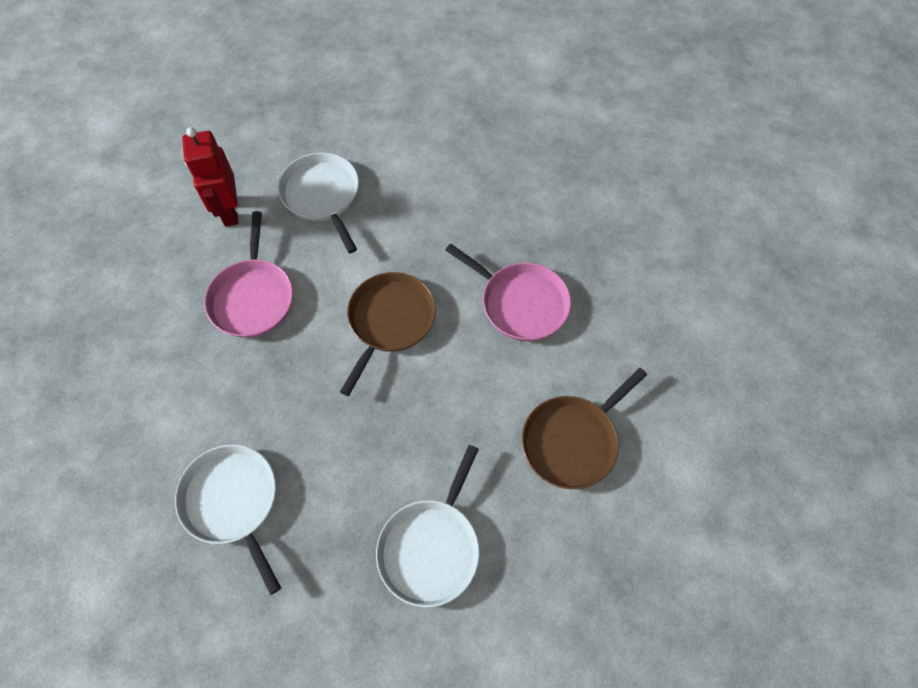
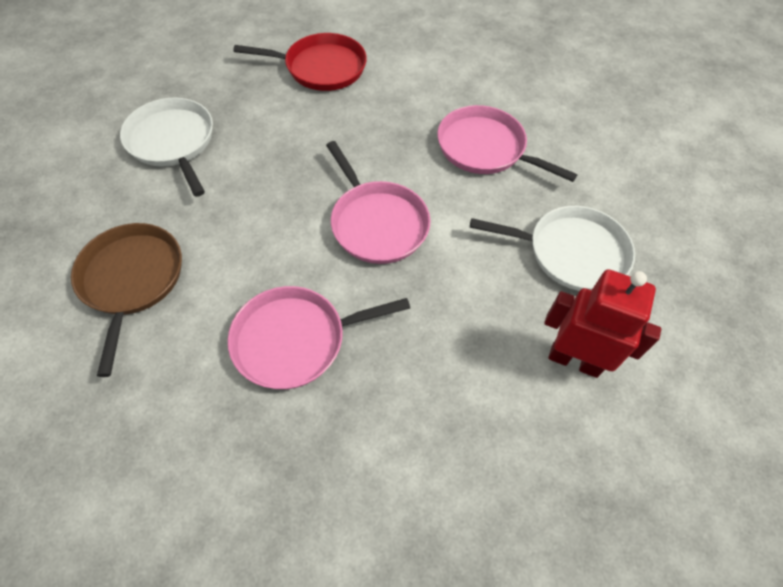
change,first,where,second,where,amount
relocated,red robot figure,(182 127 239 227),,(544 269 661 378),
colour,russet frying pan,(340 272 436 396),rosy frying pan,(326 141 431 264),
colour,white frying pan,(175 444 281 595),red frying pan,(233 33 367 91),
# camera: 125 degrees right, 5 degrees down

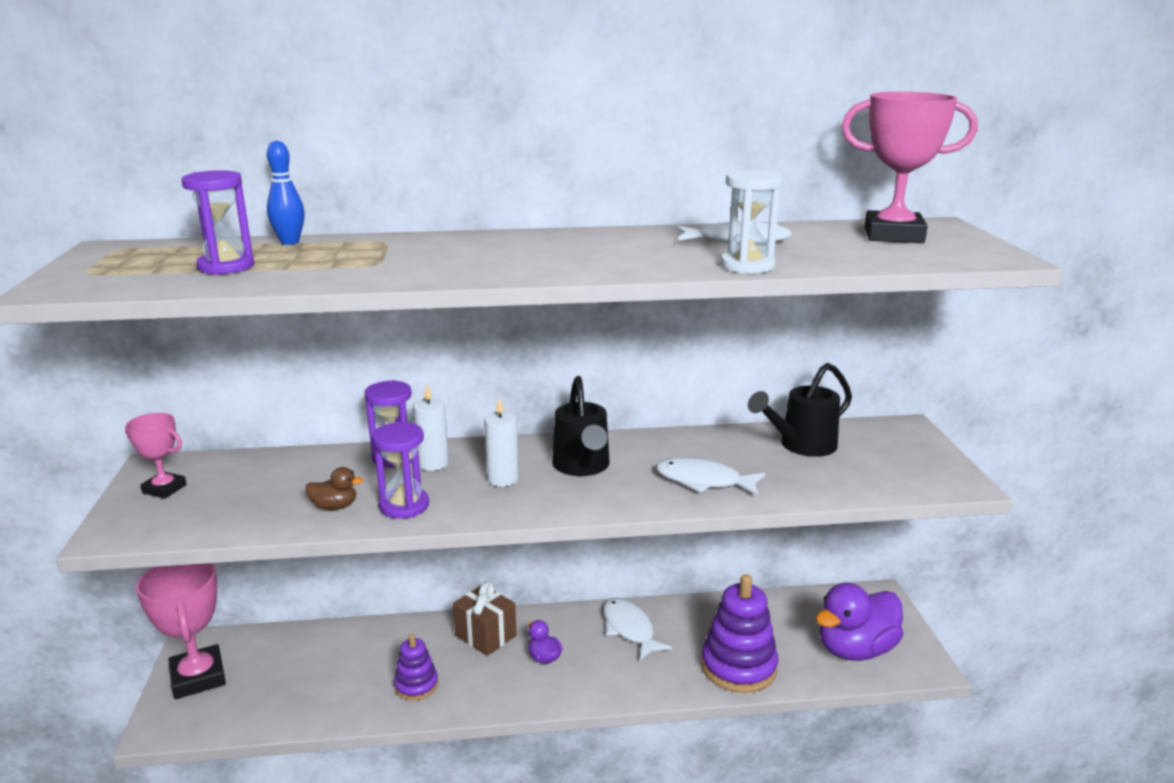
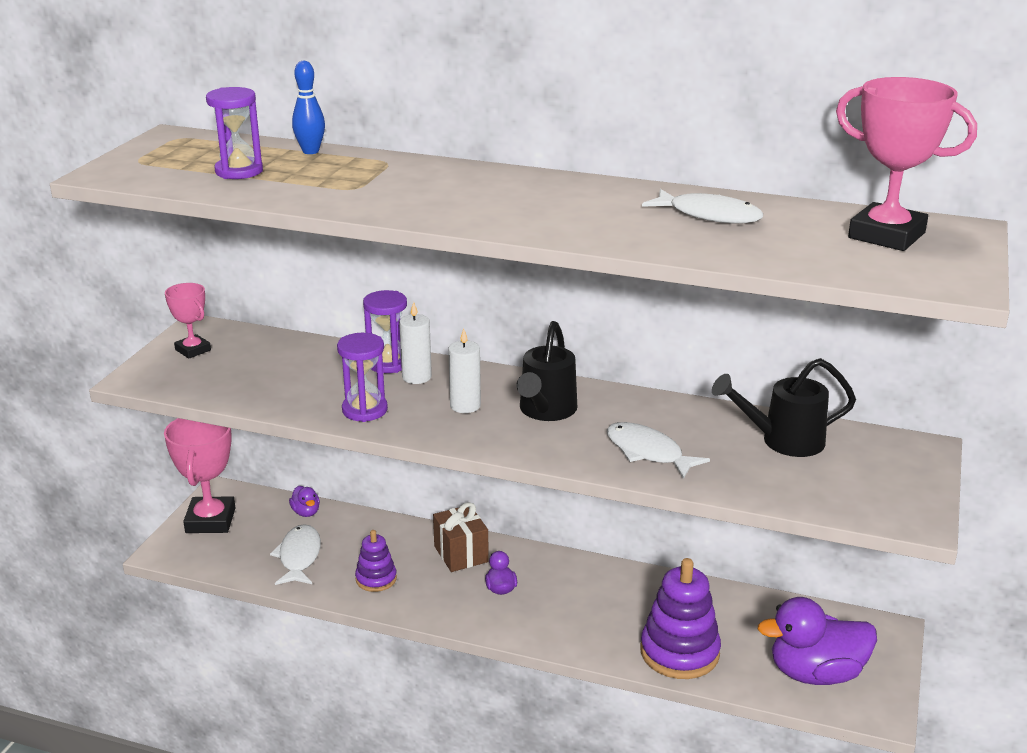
change,first,where,second,where,amount
missing,white sandglass,(721 170 783 273),,,
missing,russet toy duck,(306 467 363 510),,,
relocated,white fish,(603 598 672 660),,(270 524 321 585),
appeared,,,violet toy duck,(289 486 320 517),
# camera: 25 degrees right, 5 degrees up

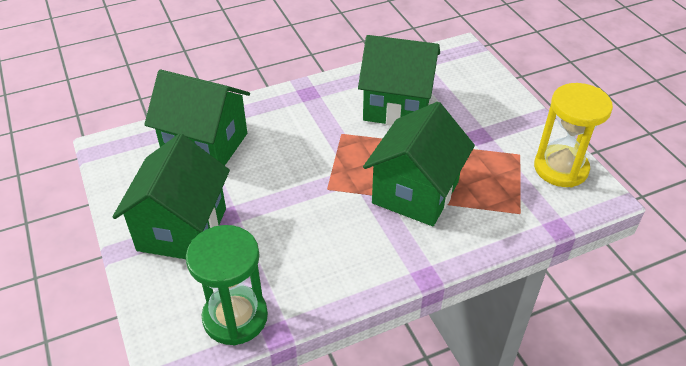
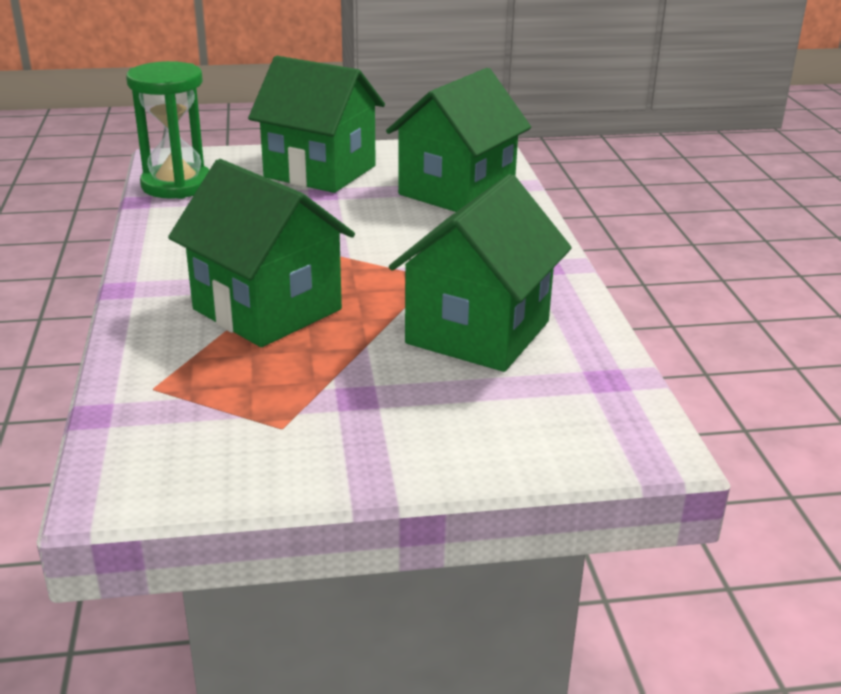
change,first,where,second,where,amount
missing,bright yellow sandglass,(534 83 613 187),,,
# camera: 105 degrees right, 15 degrees down

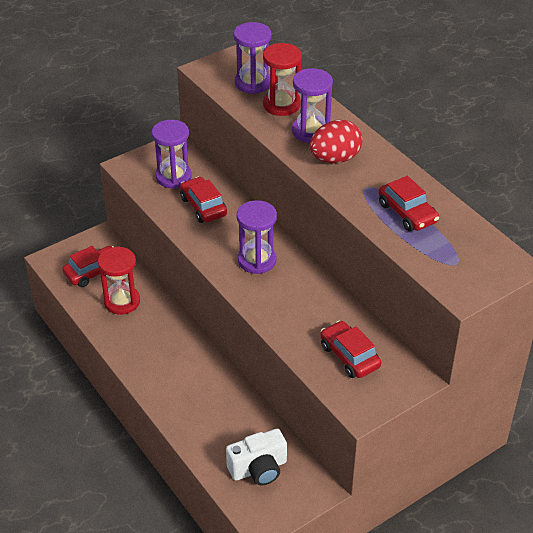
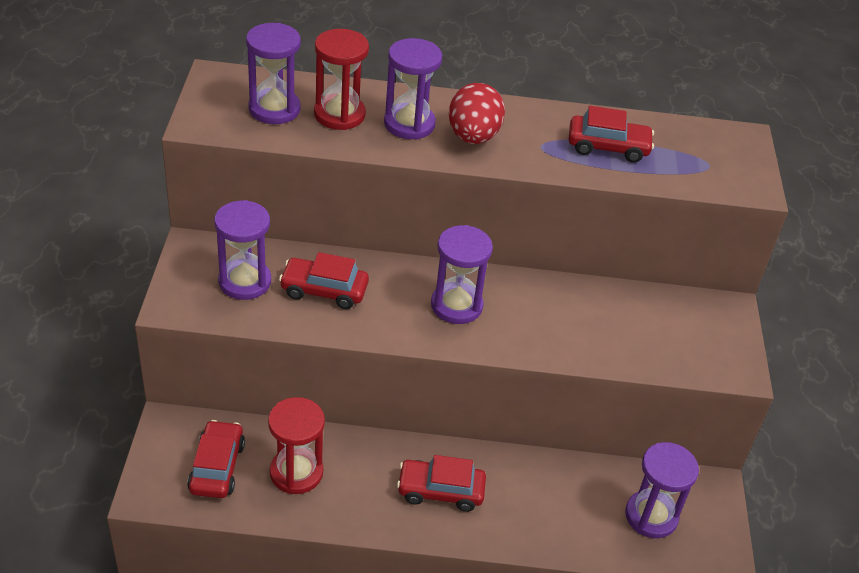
change,first,where,second,where,amount
relocated,red toy car,(320 321 381 378),,(397 455 486 512),
exchanged,white photo camera,(226 429 287 486),violet sandglass,(625 442 699 538),
# camera: 55 degrees left, 0 degrees up

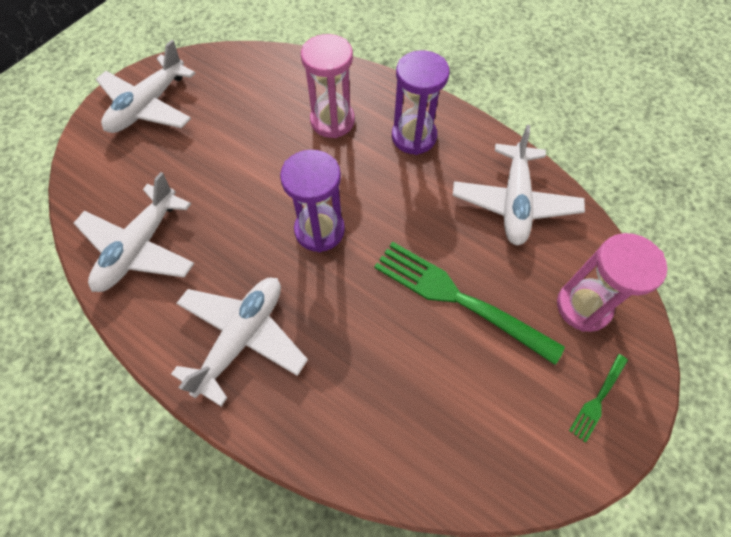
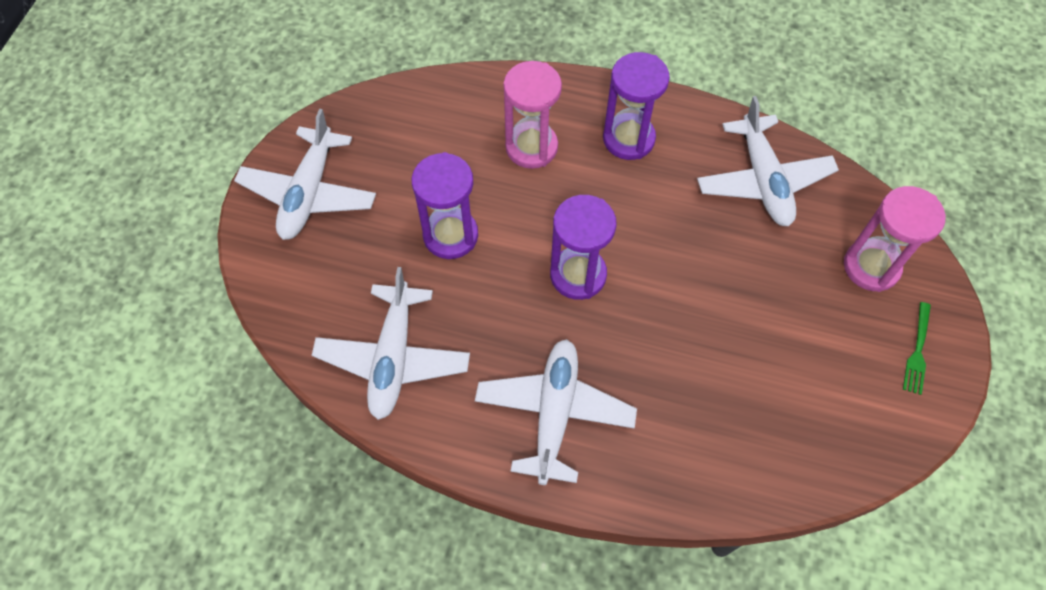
change,first,where,second,where,amount
missing,leaf-green fork,(374 241 565 365),,,
appeared,,,violet sandglass,(412 152 478 259),
# camera: 20 degrees left, 0 degrees up

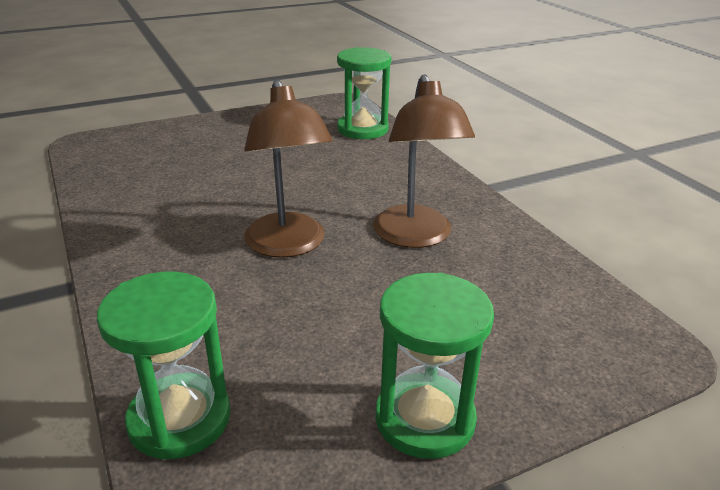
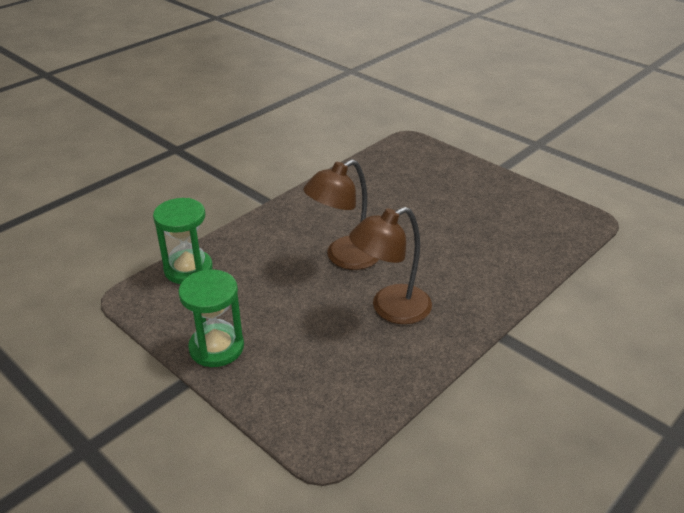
change,first,where,second,where,amount
missing,leaf-green sandglass,(337 47 391 139),,,
# camera: 70 degrees right, 5 degrees up

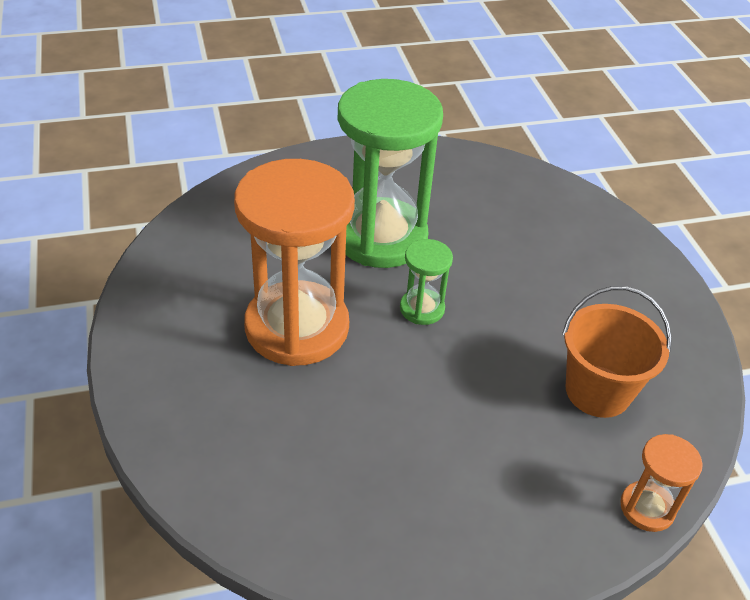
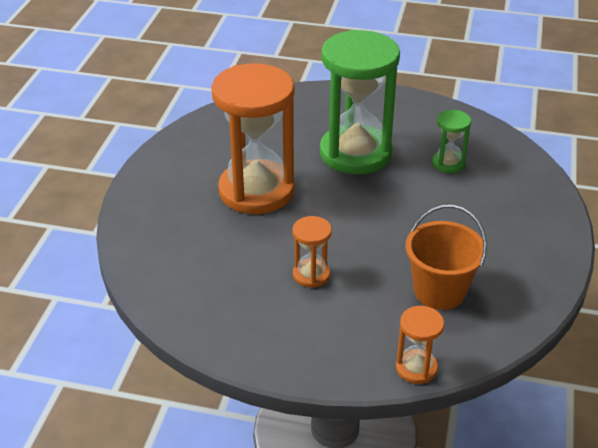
change,first,where,second,where,amount
relocated,leaf-green sandglass,(400 239 453 325),,(432 110 471 173),
appeared,,,orange-coloured sandglass,(293 216 332 288),
# camera: 30 degrees right, 5 degrees down

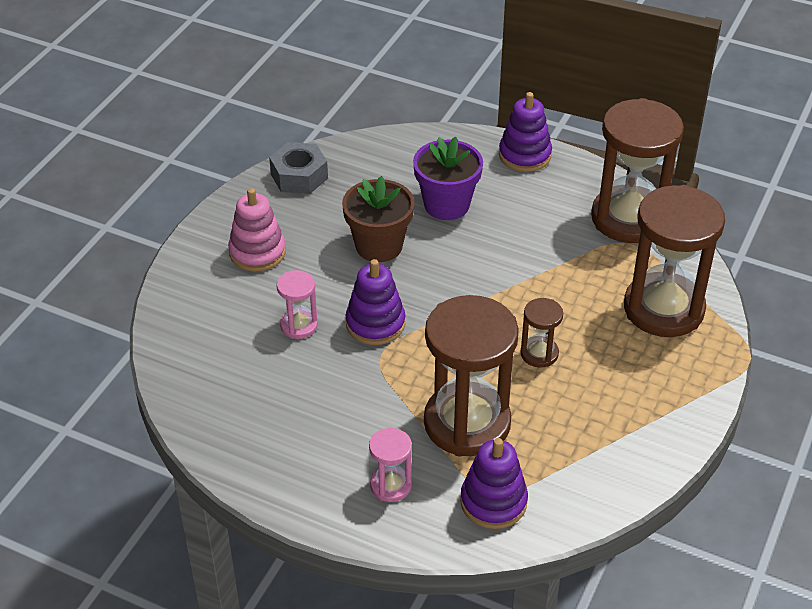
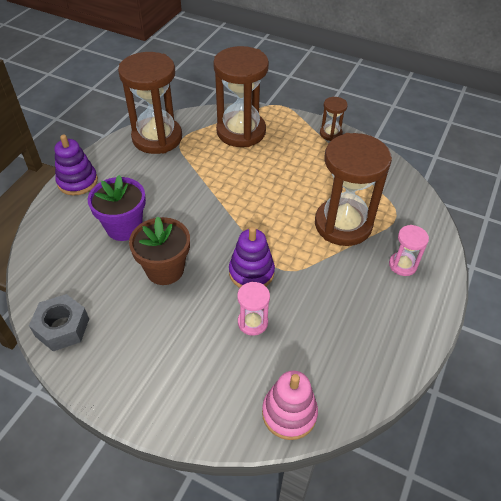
change,first,where,second,where,amount
relocated,rosy ring stacker,(228 188 286 272),,(262 371 318 440),
relocated,russet sandglass,(520 298 563 368),,(320 97 348 141),
missing,violet ring stacker,(460 438 528 529),,,
# camera: 90 degrees left, 5 degrees up

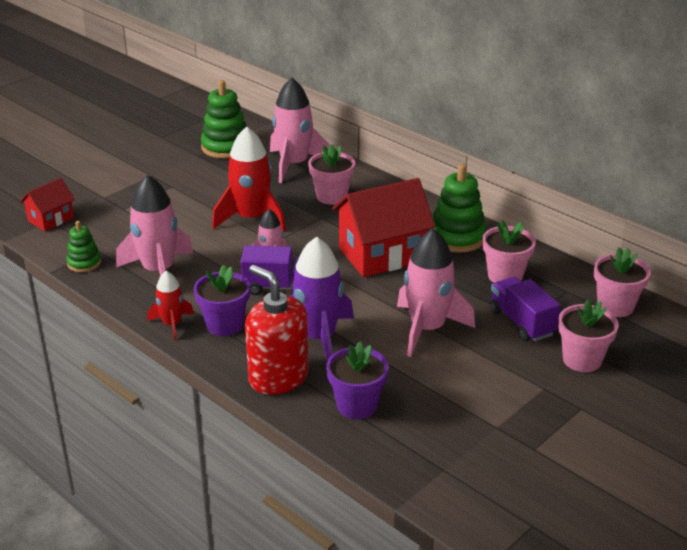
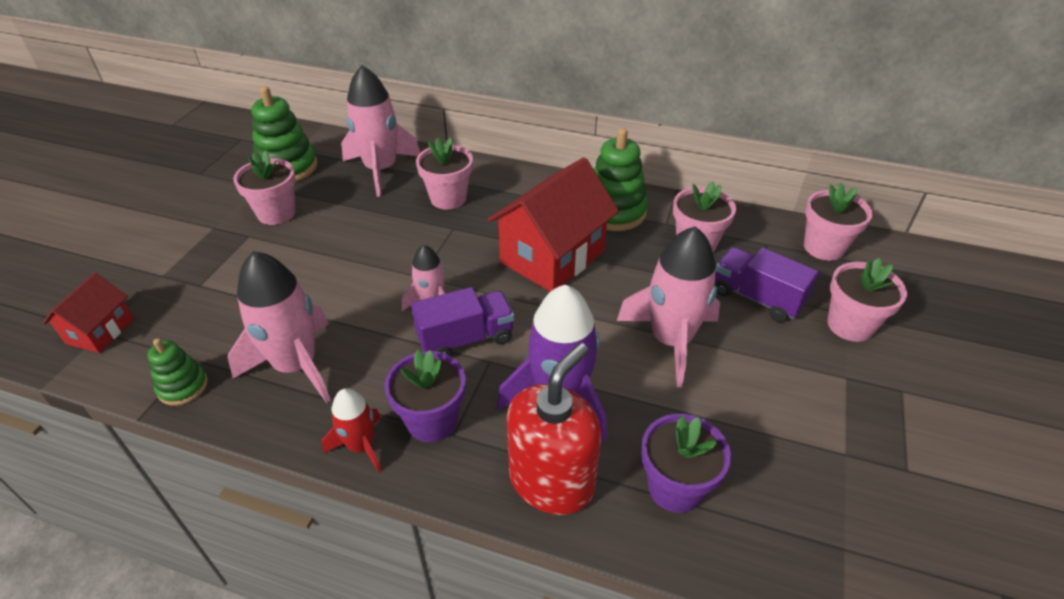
change,first,where,second,where,amount
missing,red rocket,(212 126 286 232),,,
spun,red soap dispenser,(245 265 309 395),,(507 343 602 515),105 degrees clockwise
appeared,,,rosy potted plant,(233 151 296 225),
# camera: 25 degrees left, 10 degrees up

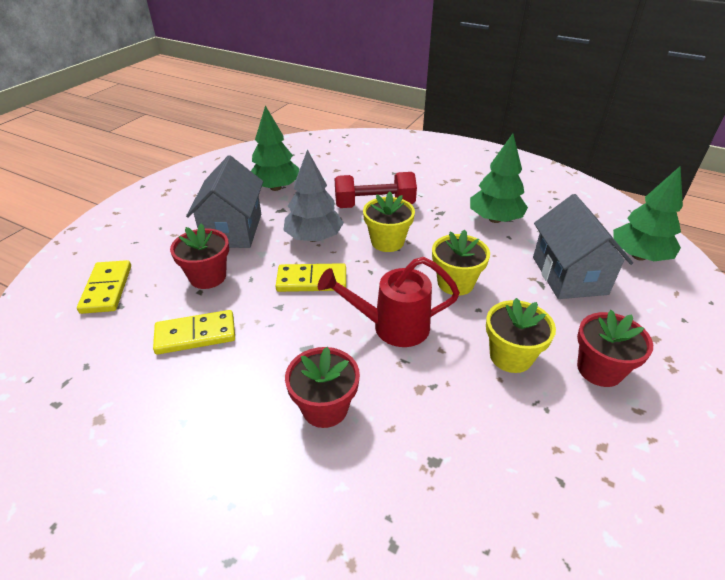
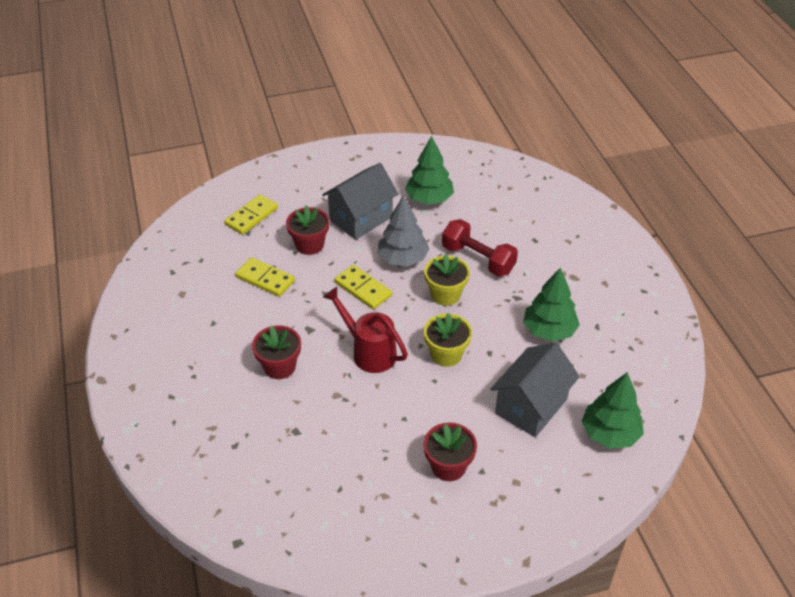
change,first,where,second,where,amount
missing,bright yellow potted plant,(486 298 556 373),,,
# camera: 45 degrees right, 5 degrees up

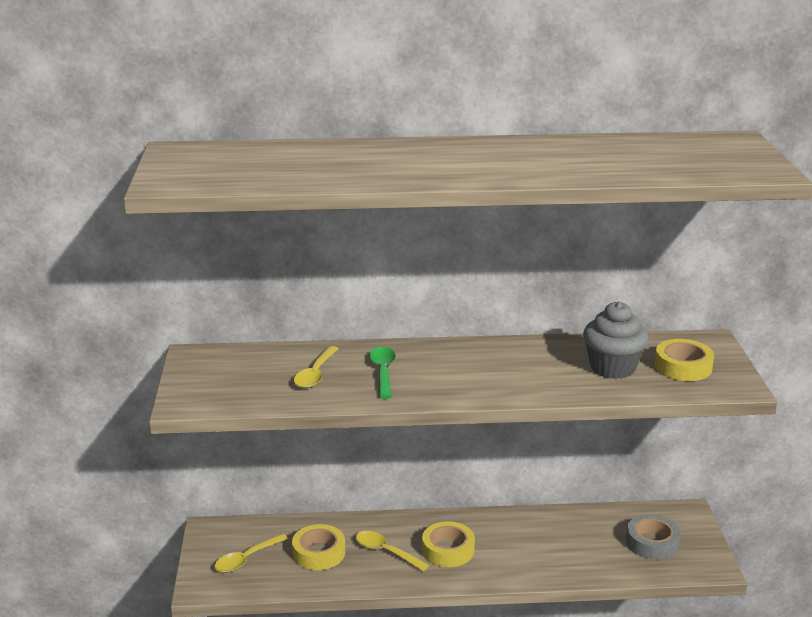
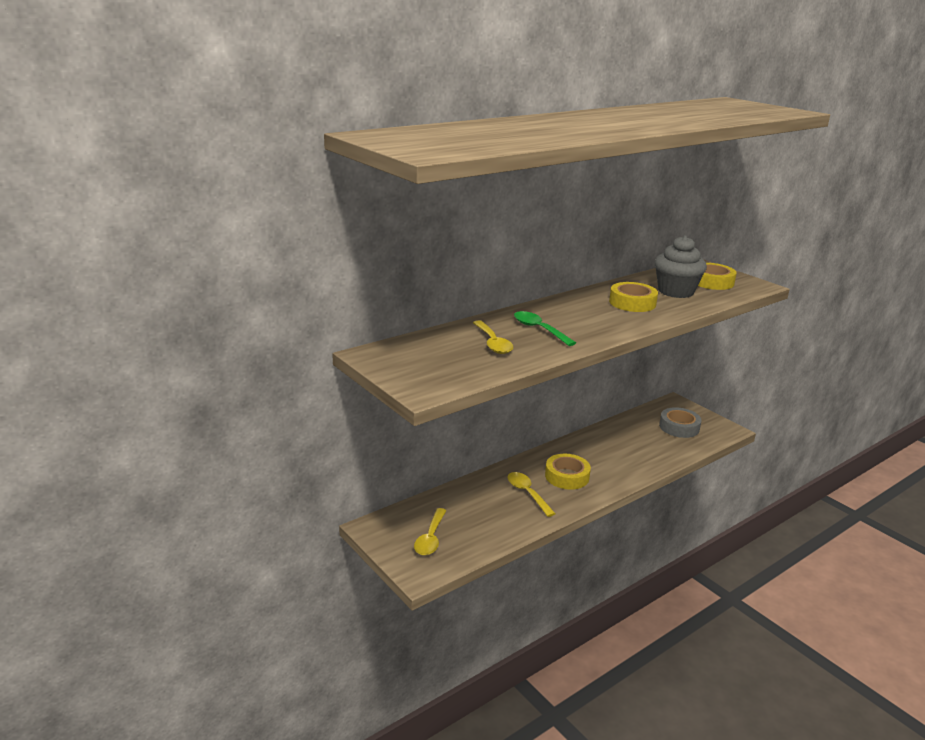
change,first,where,second,where,amount
relocated,bright yellow tape,(292 524 345 570),,(609 282 658 312),
spun,bright yellow tablespoon,(356 531 429 572),,(507 472 556 517),60 degrees clockwise
# camera: 35 degrees left, 0 degrees up

